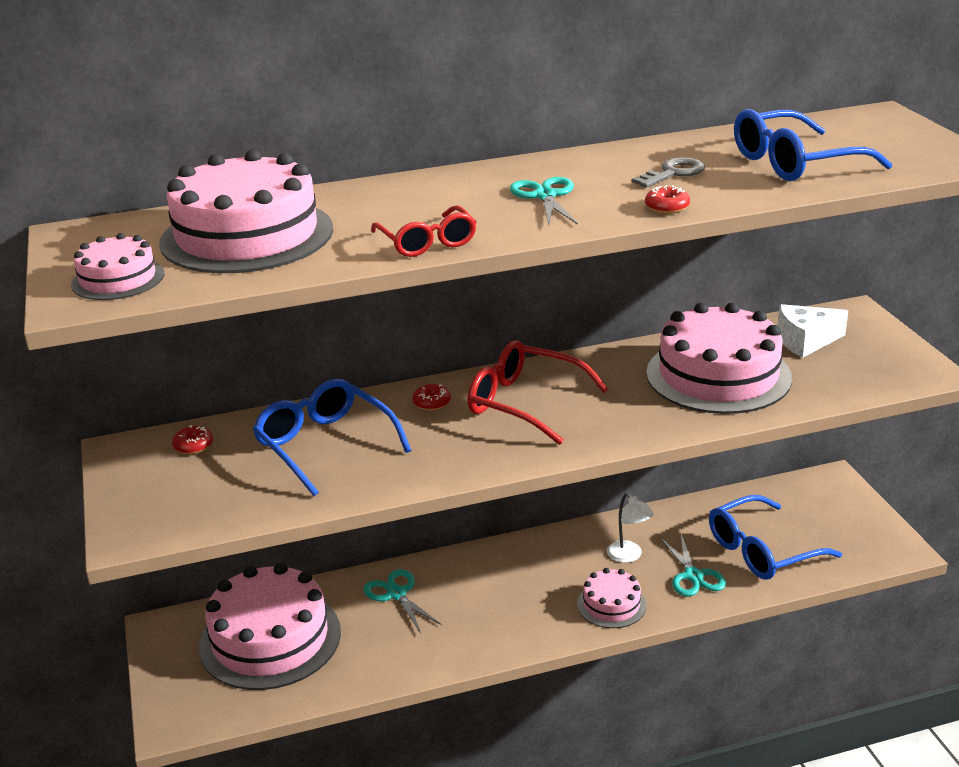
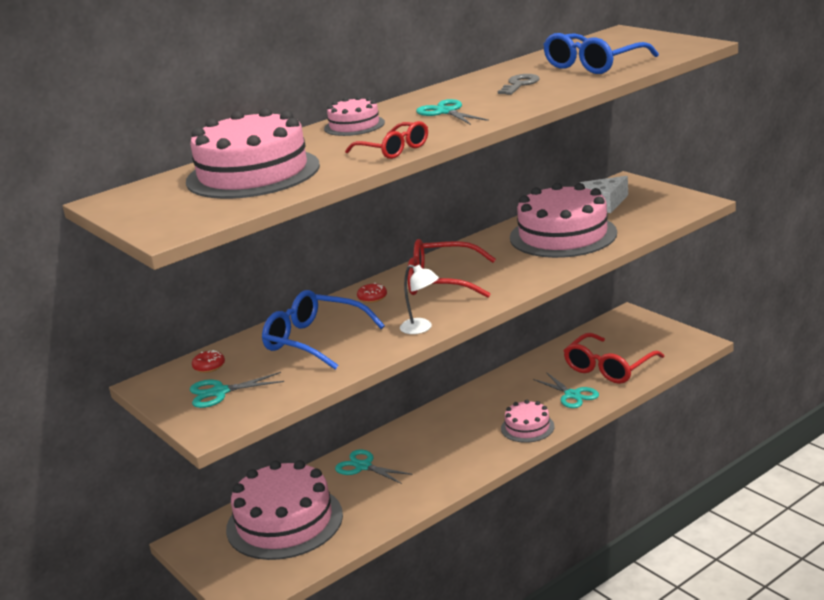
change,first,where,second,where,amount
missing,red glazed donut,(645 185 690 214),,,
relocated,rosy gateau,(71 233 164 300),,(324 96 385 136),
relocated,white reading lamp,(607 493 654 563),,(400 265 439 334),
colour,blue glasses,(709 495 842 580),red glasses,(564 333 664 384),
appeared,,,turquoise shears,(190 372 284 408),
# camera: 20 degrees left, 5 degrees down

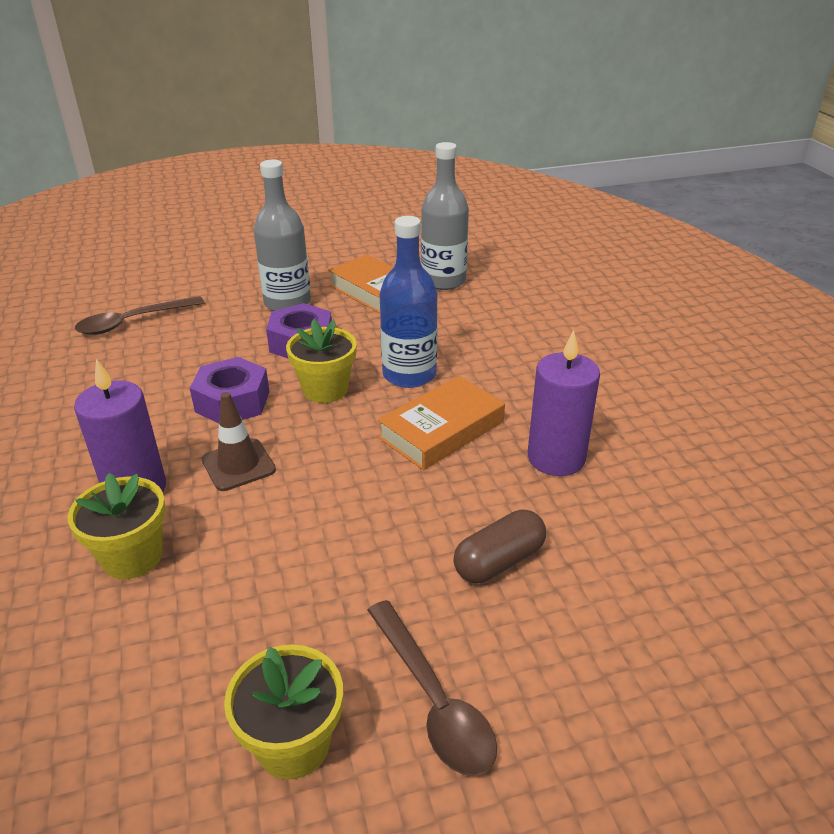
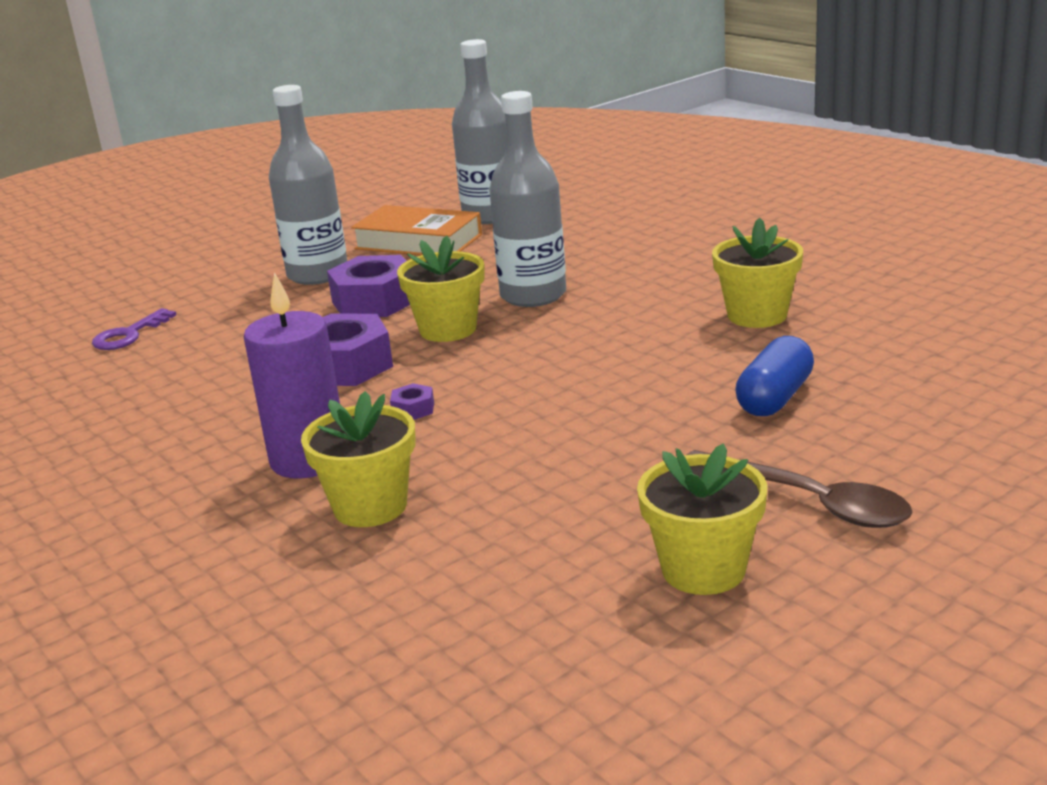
change,first,where,second,where,amount
colour,blue bottle,(380 216 438 388),grey bottle,(489 91 566 307),
exchanged,russet tablespoon,(75 296 205 335),violet door key,(92 308 176 350),
exchanged,violet pillar candle,(528 330 600 476),bright yellow potted plant,(712 218 803 328),
missing,orange-coloured book,(378 376 505 470),,,
exchanged,russet safety cone,(202 392 276 491),violet hexagon nut,(390 383 434 420),
colour,russet capsule,(453 510 546 583),blue capsule,(735 336 814 416),
# camera: 20 degrees left, 10 degrees down

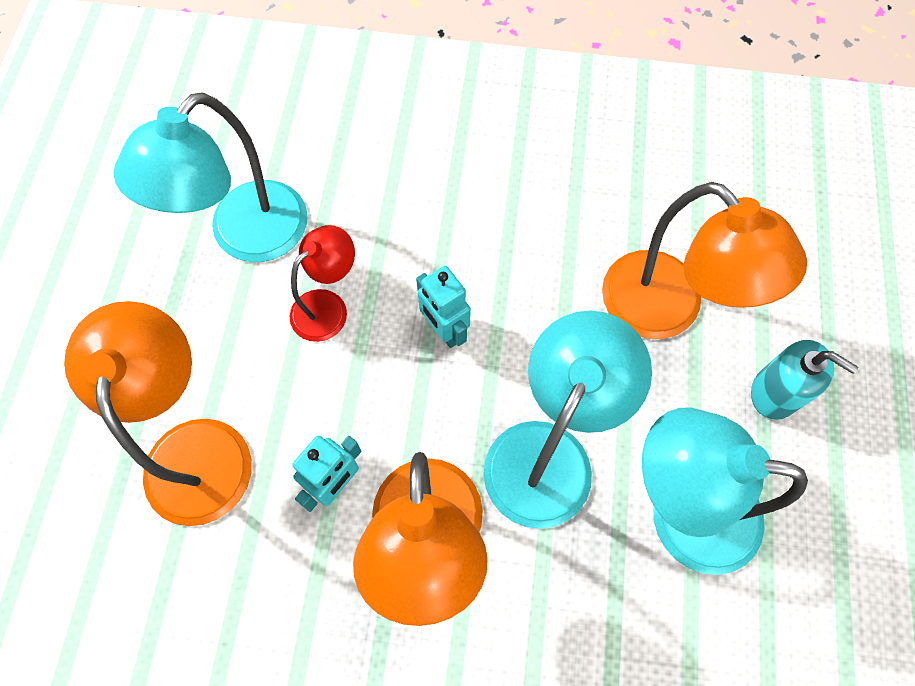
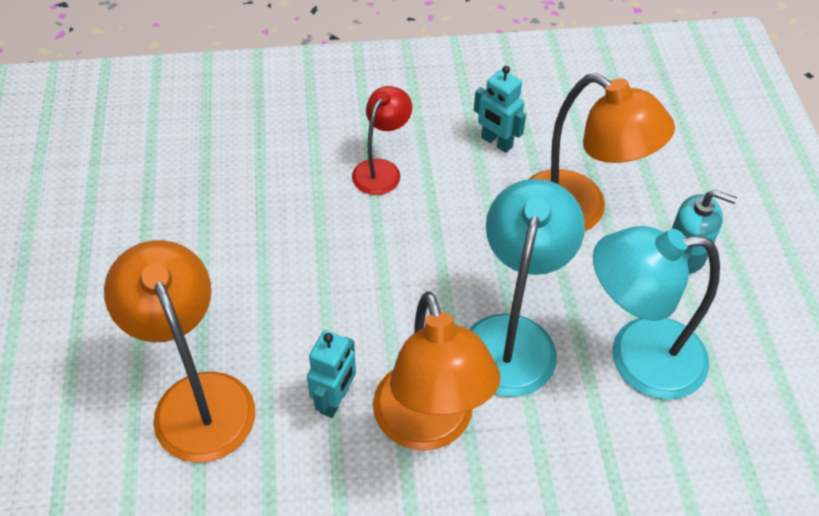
change,first,where,second,where,amount
missing,turquoise reading lamp,(114 92 308 262),,,
relocated,red reading lamp,(290 225 355 342),,(352 86 412 195),
relocated,turquoise robot figure,(416 266 471 348),,(474 66 526 153),
# camera: 15 degrees left, 15 degrees down

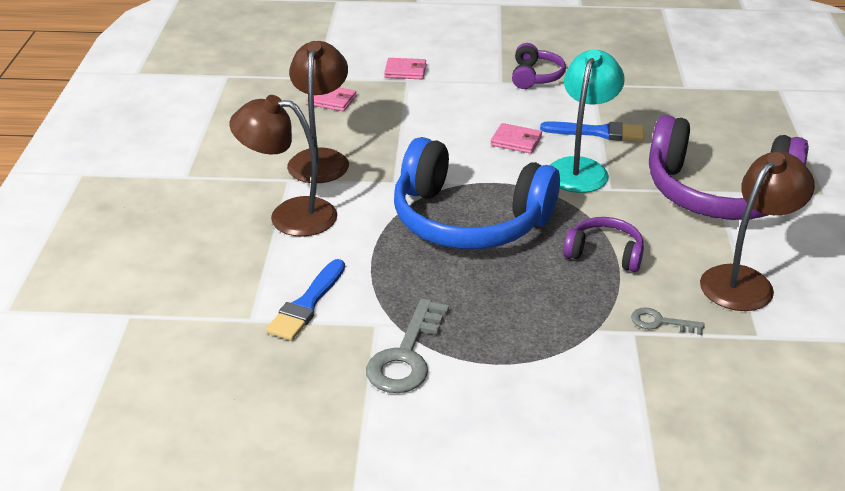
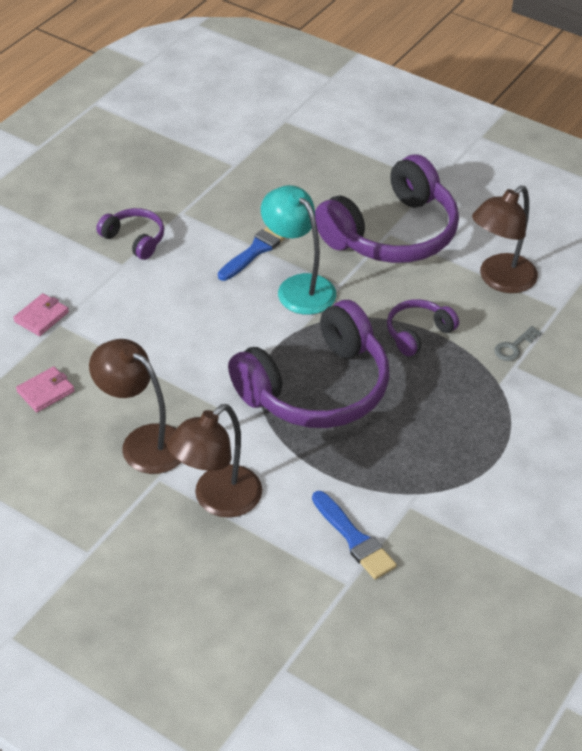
change,first,where,second,where,amount
missing,rosy card wallet,(491 123 542 154),,,
colour,blue over-ear headphones,(394 137 560 249),violet over-ear headphones,(228 300 390 428),
spun,russet reading lamp,(700 152 815 311),,(472 185 538 293),120 degrees counterclockwise
missing,grey door key,(366 299 449 393),,,
# camera: 60 degrees left, 10 degrees up

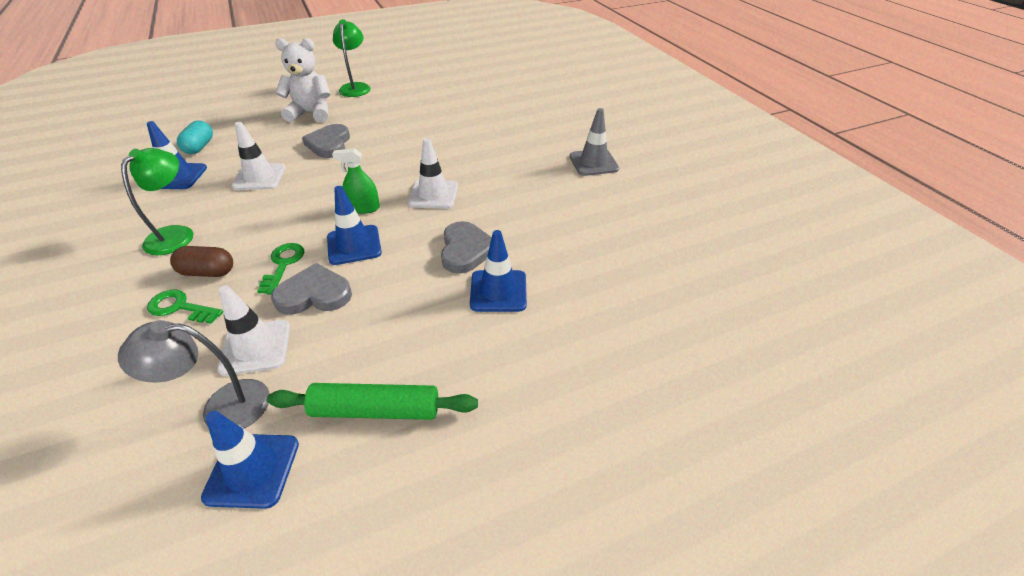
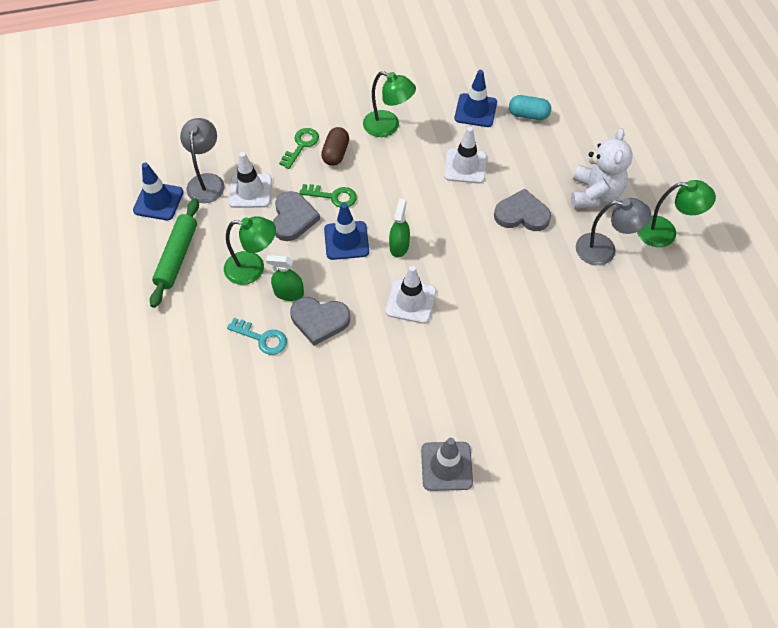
change,first,where,second,where,amount
exchanged,blue safety cone,(470 230 527 312),turquoise door key,(227 318 287 355),
appeared,,,grey reading lamp,(576 198 651 265),
appeared,,,leaf-green reading lamp,(224 216 276 285),
appeared,,,leaf-green sprayer,(266 255 304 301),
# camera: 100 degrees right, 15 degrees up

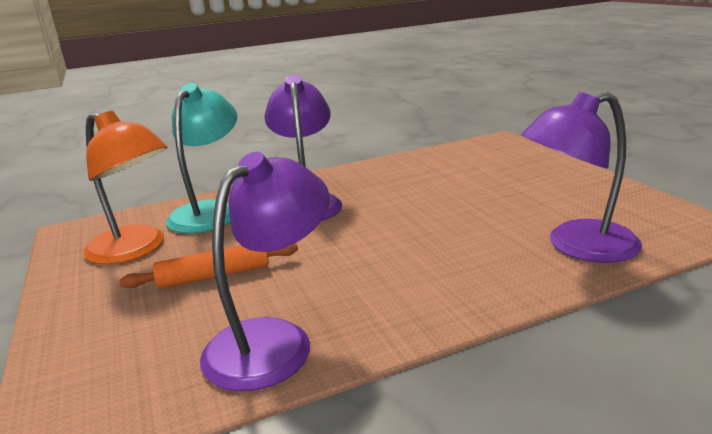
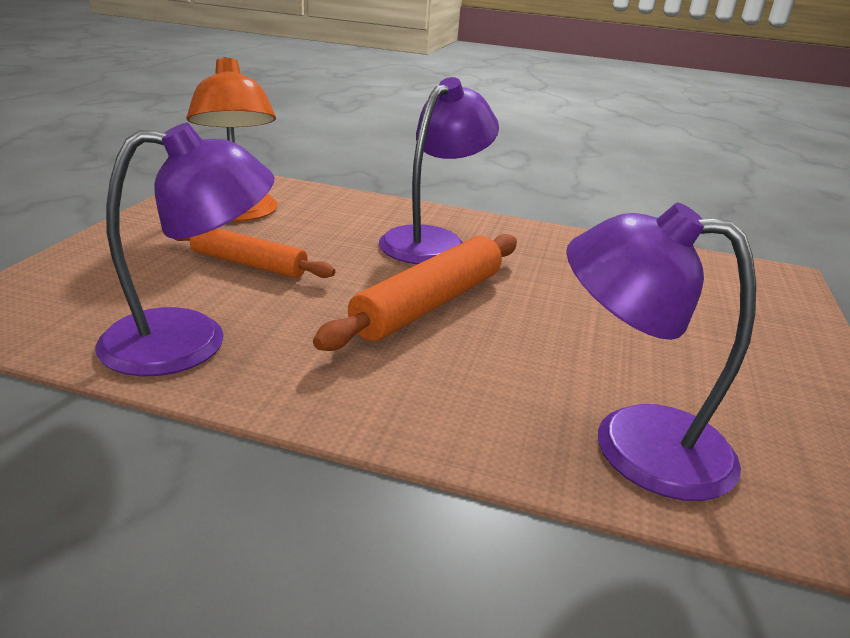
change,first,where,second,where,amount
missing,turquoise reading lamp,(166 83 237 234),,,
appeared,,,orange-coloured pastry roller,(313 234 517 351),
# camera: 35 degrees right, 5 degrees up

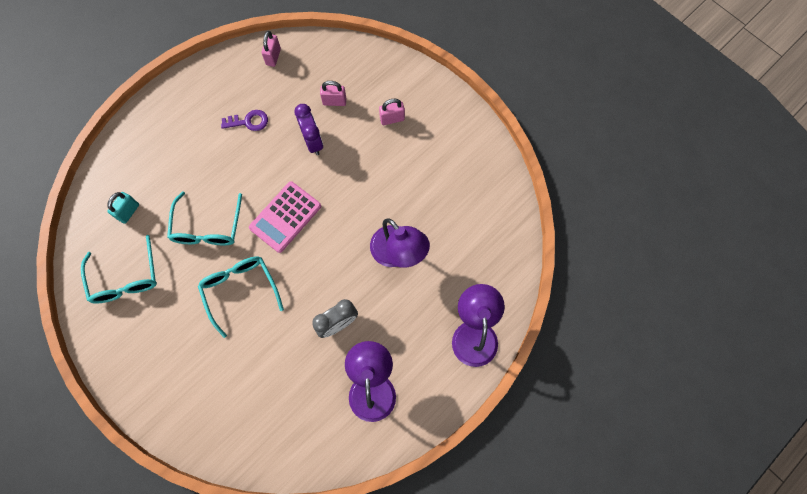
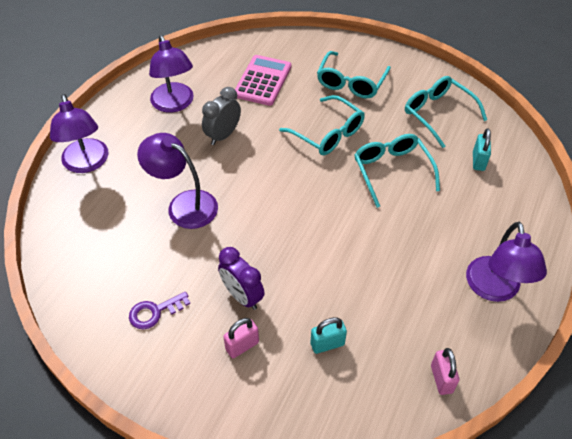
change,first,where,second,where,amount
colour,rosy small lock,(320 81 346 106),turquoise small lock,(311 317 347 354),
relocated,violet clock,(294 104 323 155),,(218 247 264 310),
relocated,violet door key,(221 110 268 131),,(129 292 190 329),
relocated,rosy pocket calculator,(249 181 321 253),,(235 55 291 106),
appeared,,,turquoise glasses,(317 51 391 99),
appeared,,,violet reading lamp,(466 222 547 302),
# camera: 160 degrees right, 20 degrees down

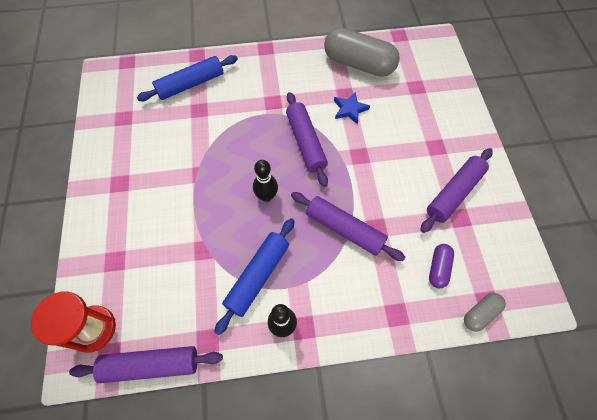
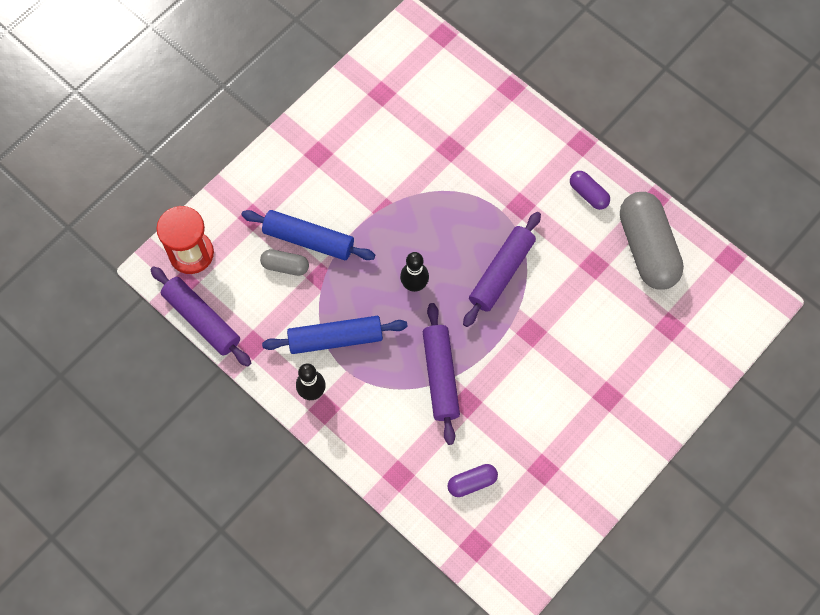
change,first,where,second,where,amount
relocated,blue pastry roller,(137 55 238 101),,(241 210 375 260),
missing,blue star shape,(334 92 370 125),,,
missing,violet pastry roller,(420 148 493 233),,,
relocated,grey capsule,(464 293 506 332),,(260 249 309 276),
appeared,,,violet capsule,(570 171 610 210),
# camera: 50 degrees right, 5 degrees up

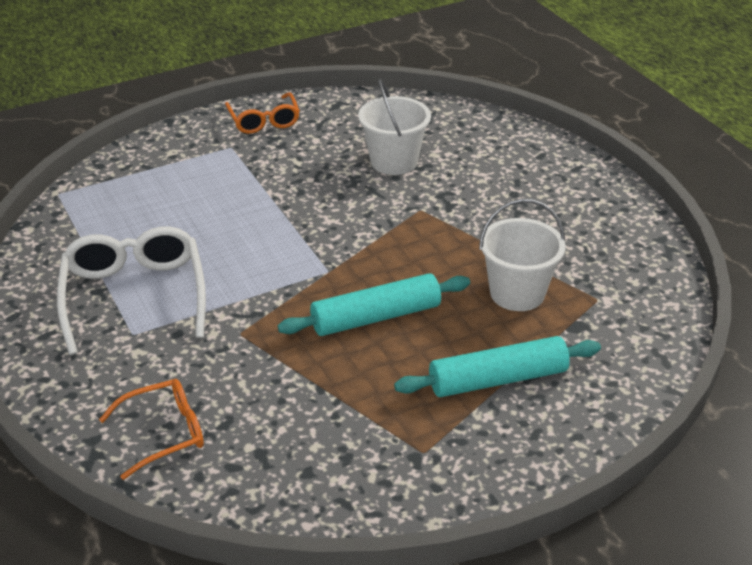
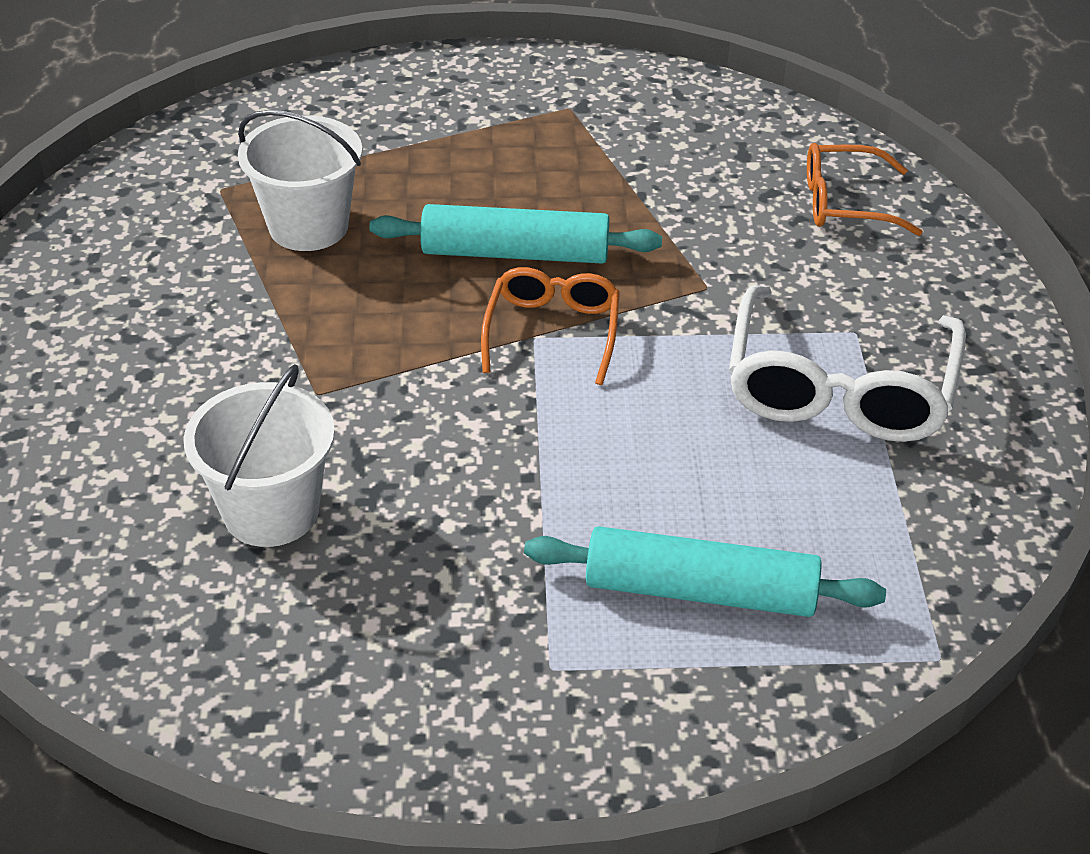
change,first,where,second,where,amount
relocated,orange-coloured glasses,(225 92 300 134),,(481 267 620 385),
relocated,turquoise pastry roller,(394 336 601 397),,(524 526 886 617),
# camera: 155 degrees left, 5 degrees up

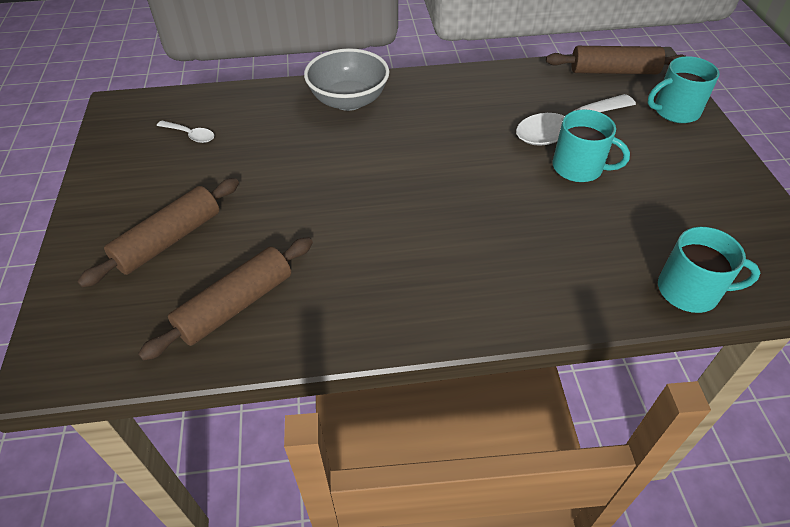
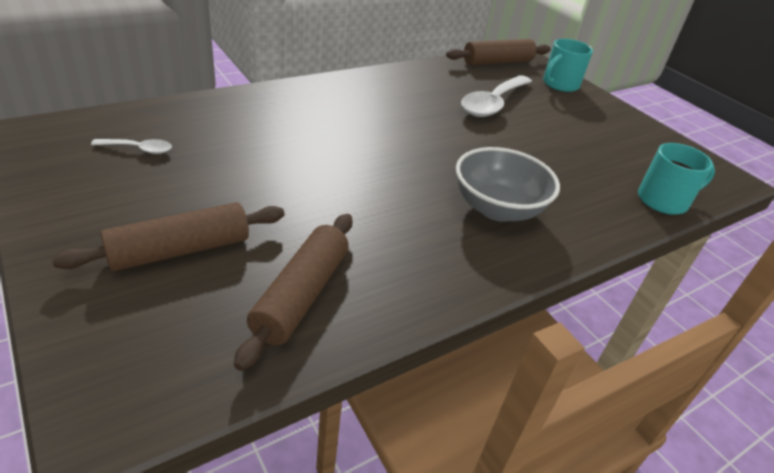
change,first,where,second,where,amount
relocated,grey deep dish,(304 48 389 111),,(456 147 560 222),
missing,turquoise coffee mug,(552 109 630 182),,,
spun,russet pastry roller,(77 178 239 288),,(52 202 285 271),45 degrees clockwise
# camera: 30 degrees left, 10 degrees down

